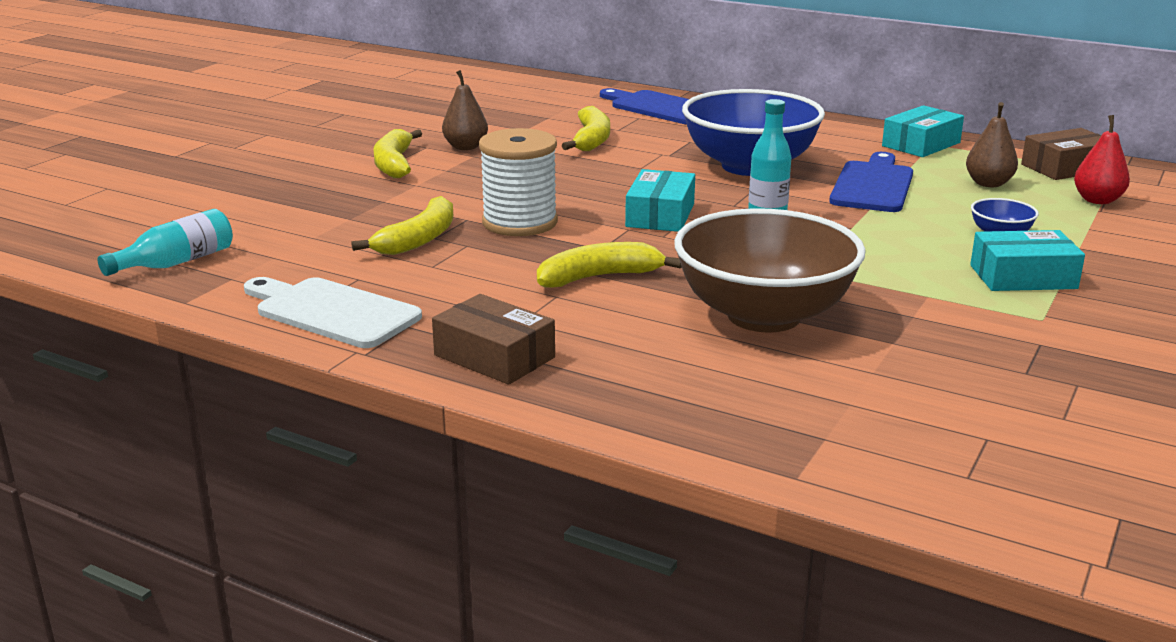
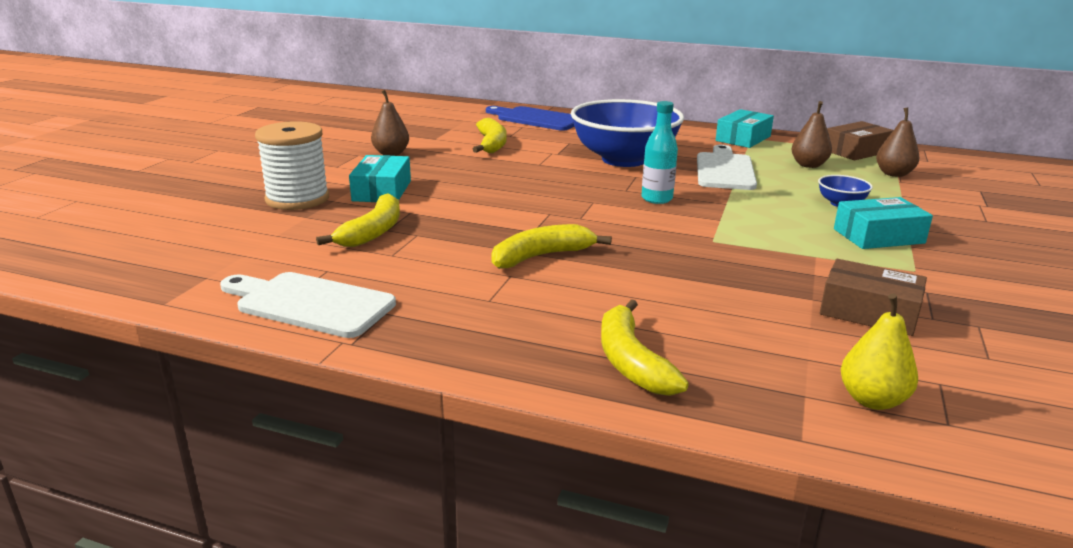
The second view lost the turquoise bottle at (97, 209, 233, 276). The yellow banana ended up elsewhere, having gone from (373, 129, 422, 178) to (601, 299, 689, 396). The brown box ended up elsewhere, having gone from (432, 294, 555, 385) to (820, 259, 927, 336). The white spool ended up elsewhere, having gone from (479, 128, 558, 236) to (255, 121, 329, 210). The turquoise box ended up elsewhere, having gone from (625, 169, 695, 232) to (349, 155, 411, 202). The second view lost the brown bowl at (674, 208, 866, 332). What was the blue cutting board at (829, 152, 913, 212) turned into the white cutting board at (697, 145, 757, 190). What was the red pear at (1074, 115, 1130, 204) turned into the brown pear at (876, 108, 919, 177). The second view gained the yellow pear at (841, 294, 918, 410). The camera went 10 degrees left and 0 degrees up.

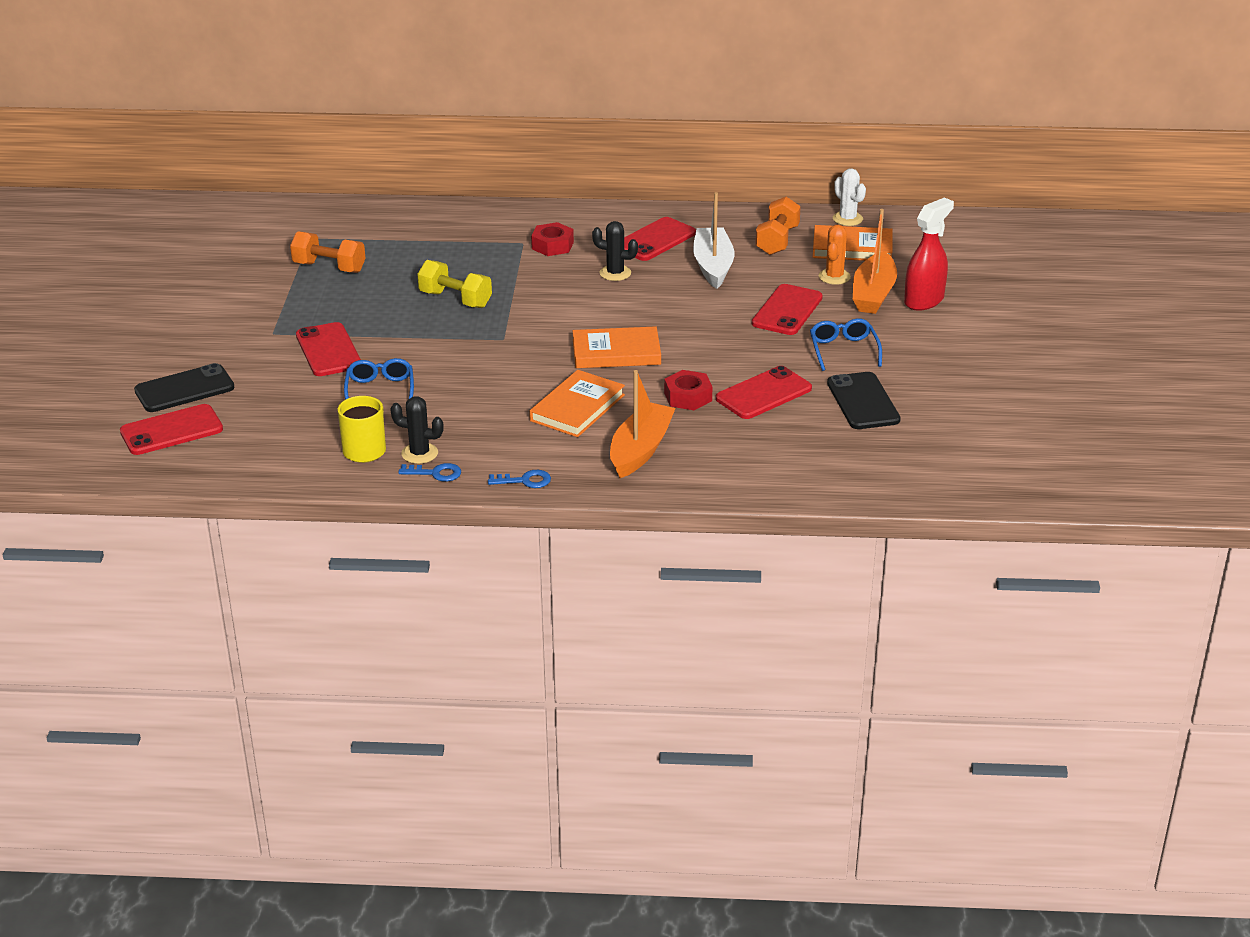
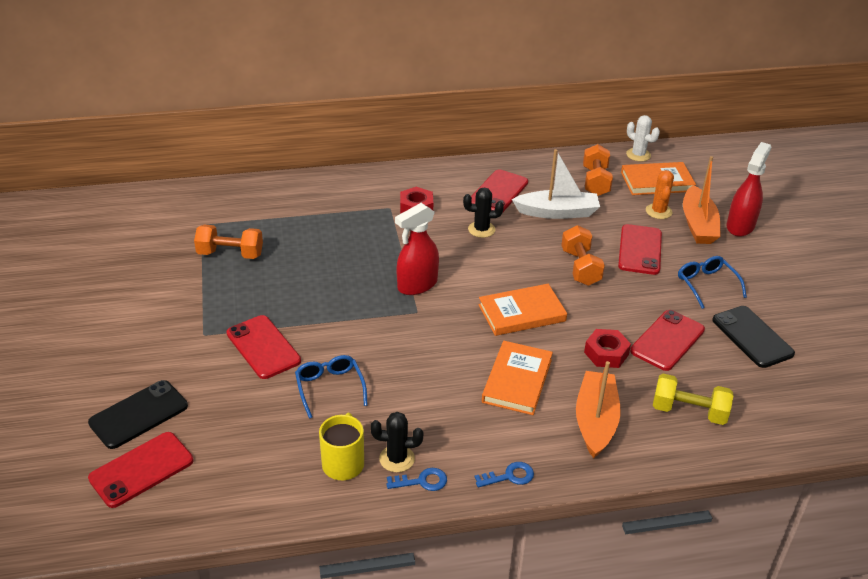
The yellow dumbbell ended up elsewhere, having gone from (417, 260, 492, 308) to (653, 373, 733, 425). The white boat at (693, 192, 735, 289) ended up facing another way, 105 degrees clockwise from before. The second view gained the red spray bottle at (395, 203, 439, 295). The second view gained the orange dumbbell at (561, 225, 605, 286). The camera went 15 degrees left and 5 degrees up.

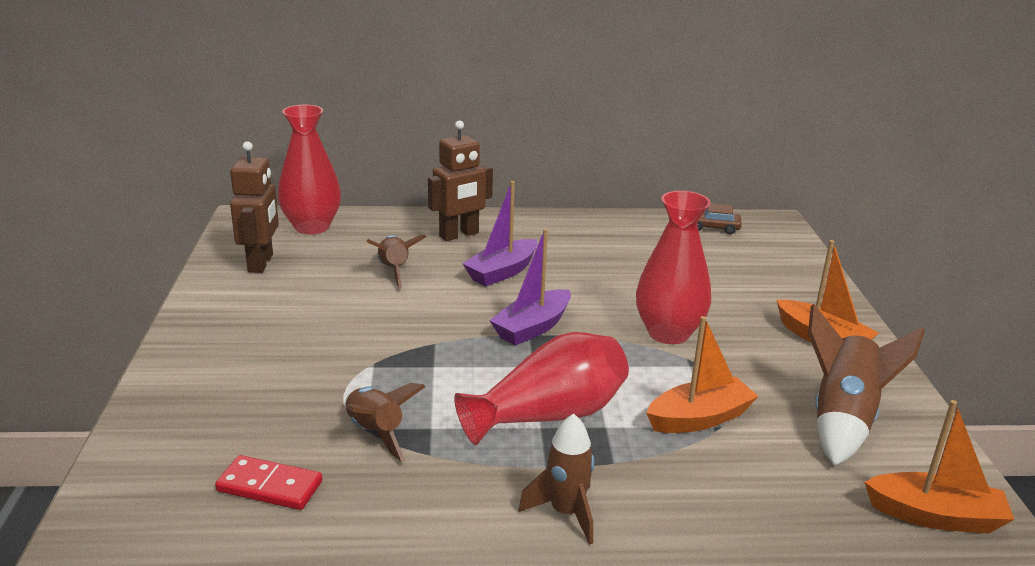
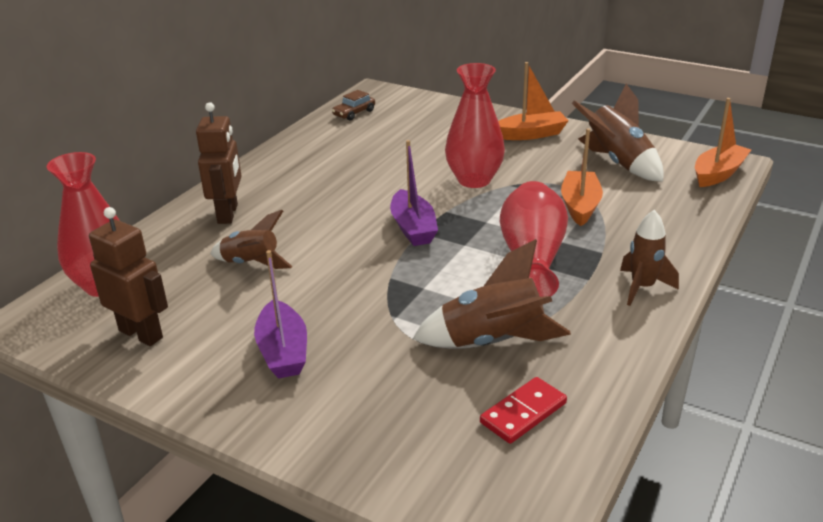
The size of the brown rocket at (345, 383, 425, 462) changed by a factor of 1.50. The purple boat ended up elsewhere, having gone from (462, 181, 538, 286) to (254, 250, 307, 379). The camera went 55 degrees left and 5 degrees up.

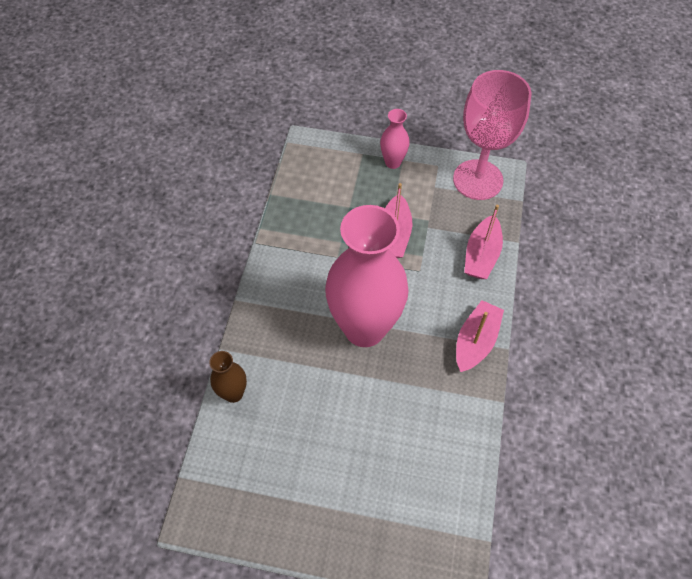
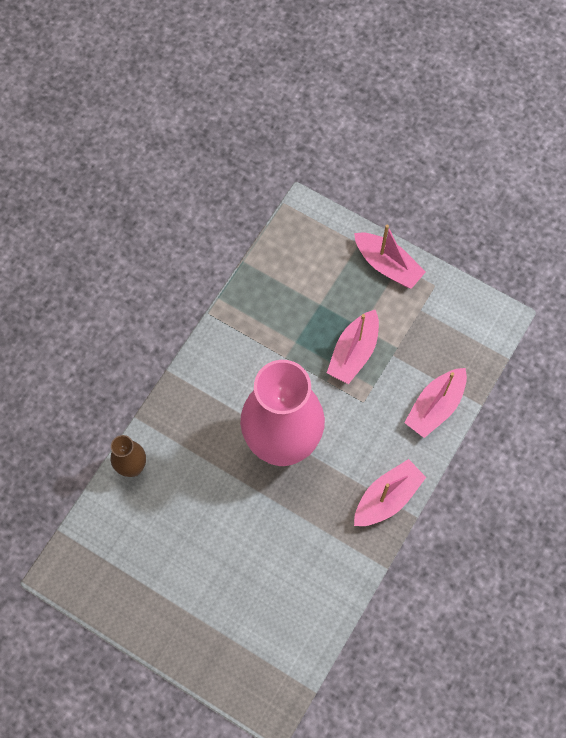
Where the pink vase stood at (380, 109, 410, 169), the pink boat came to stand at (354, 225, 425, 289). The second view lost the pink goblet at (453, 70, 532, 200). The camera went 20 degrees right and 10 degrees up.

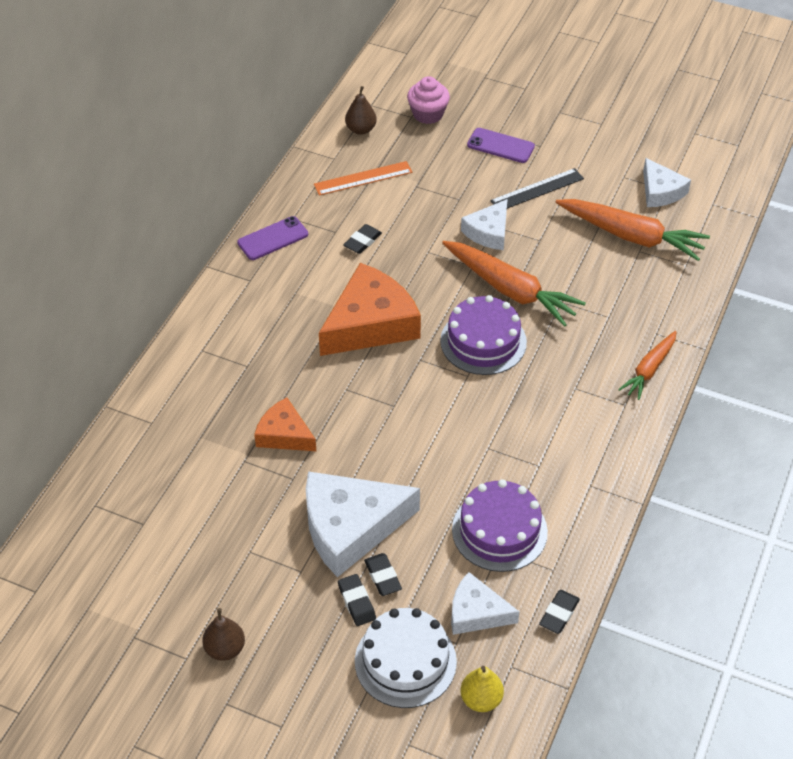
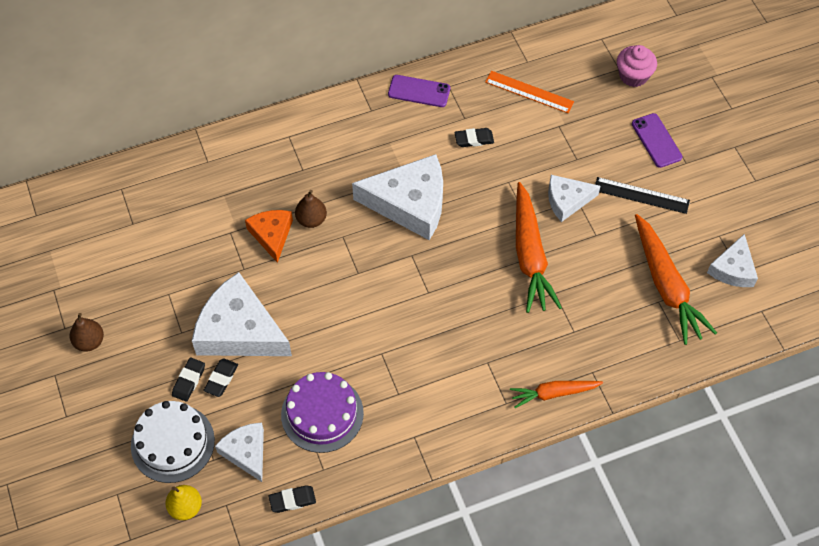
What was the orange cheese at (319, 263, 421, 356) turned into the white cheese at (352, 154, 443, 240). The brown pear ended up elsewhere, having gone from (345, 86, 377, 135) to (295, 190, 327, 228). The second view lost the purple cake at (440, 295, 527, 375). The camera went 45 degrees right and 10 degrees up.

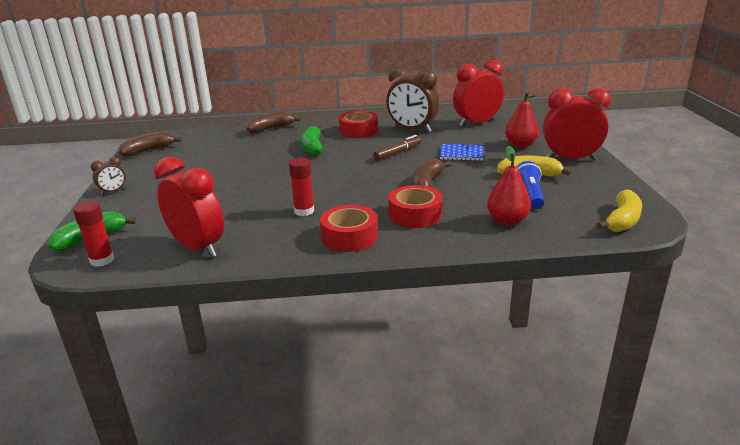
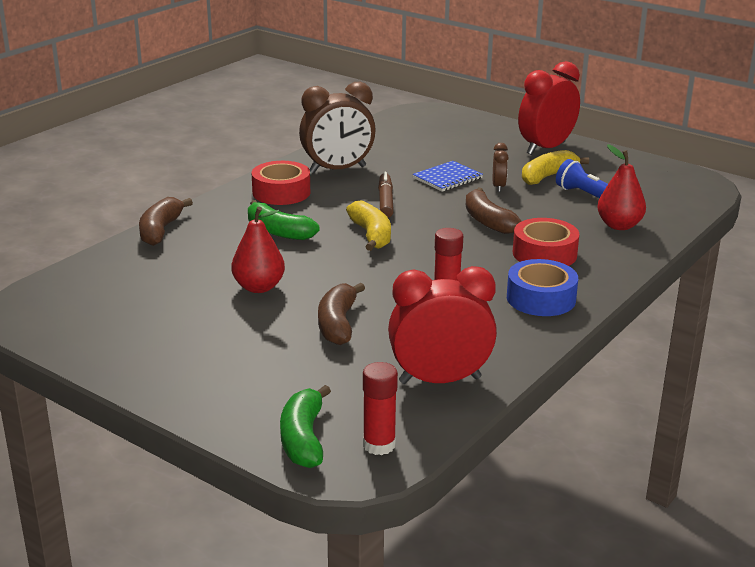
The brown clock ended up elsewhere, having gone from (90, 156, 126, 195) to (493, 143, 509, 192). The brown banana ended up elsewhere, having gone from (118, 131, 182, 157) to (318, 283, 365, 345). What was the red tape at (320, 205, 378, 252) turned into the blue tape at (507, 259, 578, 316). The second view lost the red clock at (453, 60, 504, 127). The red pear ended up elsewhere, having gone from (505, 92, 539, 148) to (231, 207, 285, 293). The yellow banana ended up elsewhere, having gone from (597, 190, 642, 232) to (346, 200, 391, 251). The camera went 50 degrees left and 0 degrees up.

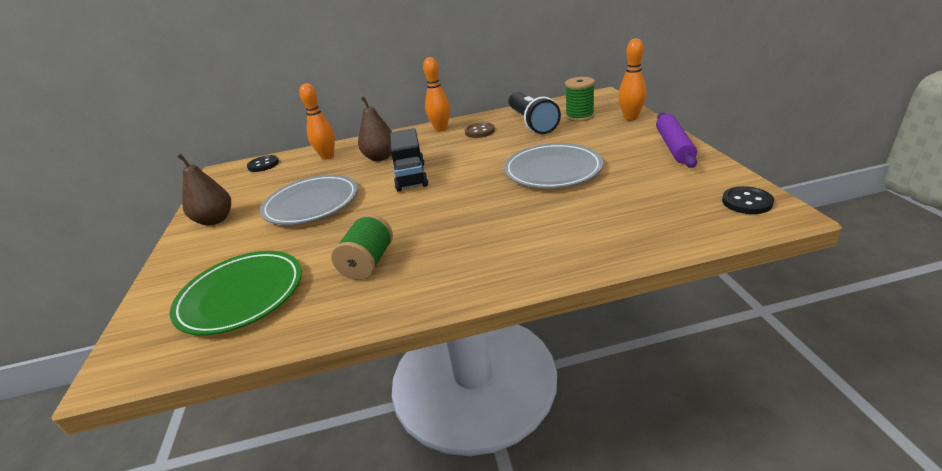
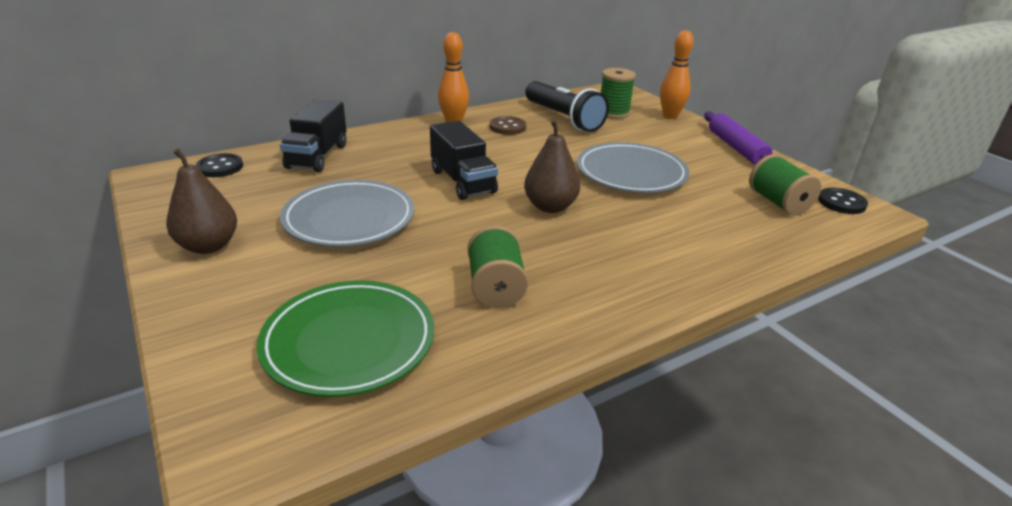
Where the orange bowling pin stood at (299, 83, 335, 160), the black truck came to stand at (280, 99, 346, 172). The brown pear ended up elsewhere, having gone from (358, 96, 392, 161) to (524, 119, 580, 213). The second view gained the green spool at (749, 154, 821, 215). The camera went 25 degrees left and 0 degrees up.

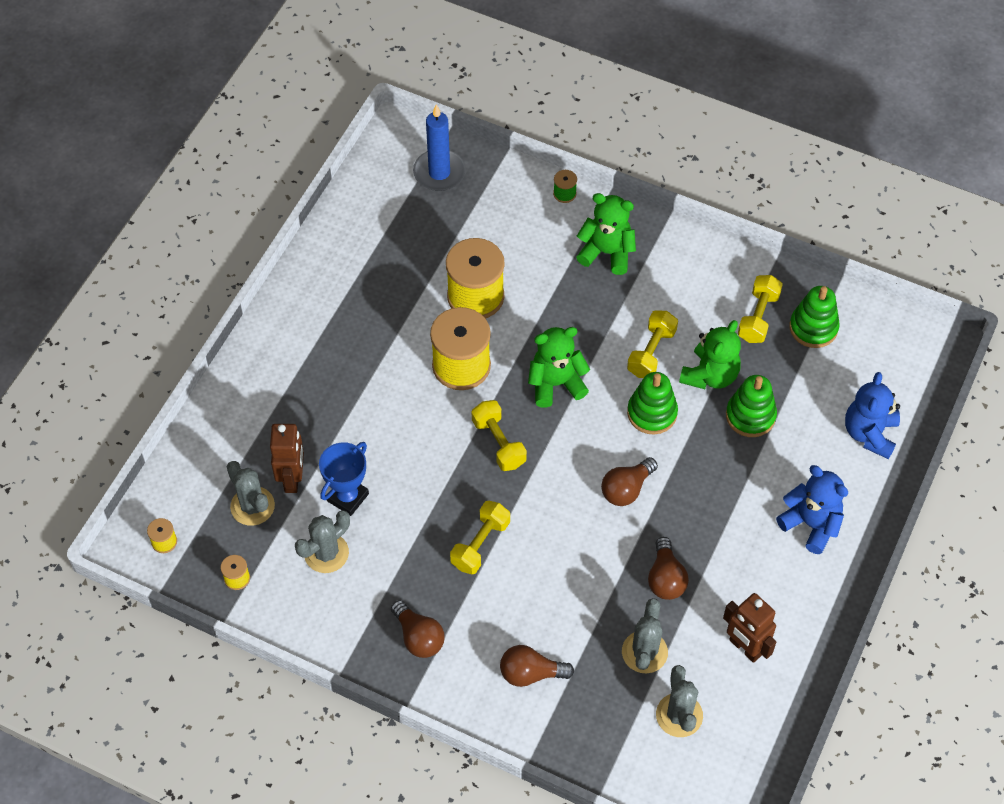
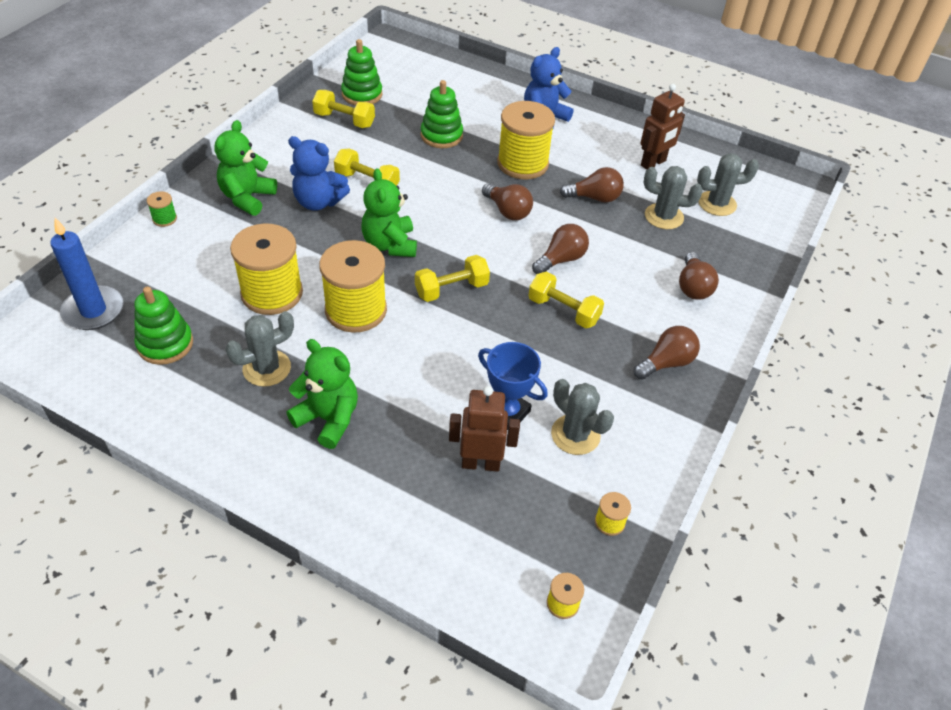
The grey cactus ended up elsewhere, having gone from (227, 461, 275, 526) to (225, 311, 294, 387). The green stacking toy ended up elsewhere, having gone from (627, 372, 678, 435) to (134, 287, 193, 365). The green teddy bear ended up elsewhere, having gone from (679, 320, 741, 389) to (286, 339, 358, 449). The blue teddy bear ended up elsewhere, having gone from (845, 372, 900, 459) to (288, 136, 350, 211). The second view gained the yellow spool at (497, 101, 555, 179). The second view gained the brown light bulb at (532, 224, 589, 274). The camera went 90 degrees left and 10 degrees down.

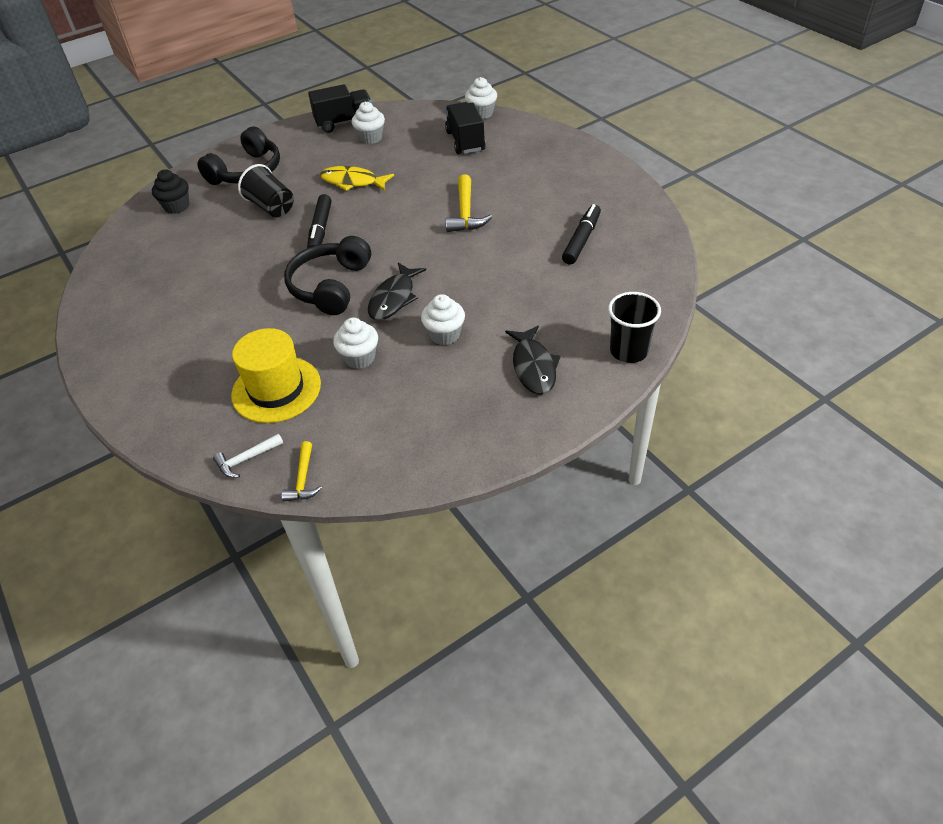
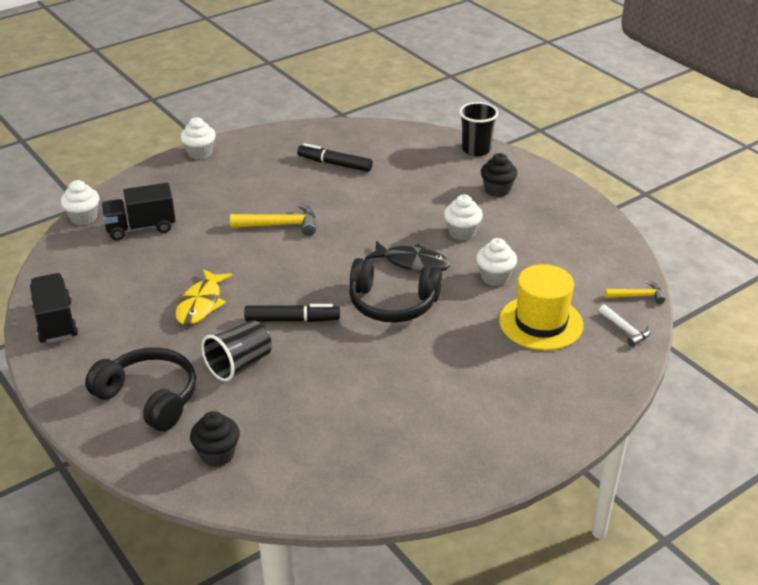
The white cupcake ended up elsewhere, having gone from (352, 101, 385, 144) to (180, 117, 216, 159). Where the black fish stood at (505, 326, 561, 395), the black cupcake came to stand at (481, 153, 517, 197). The camera went 95 degrees left and 10 degrees down.

